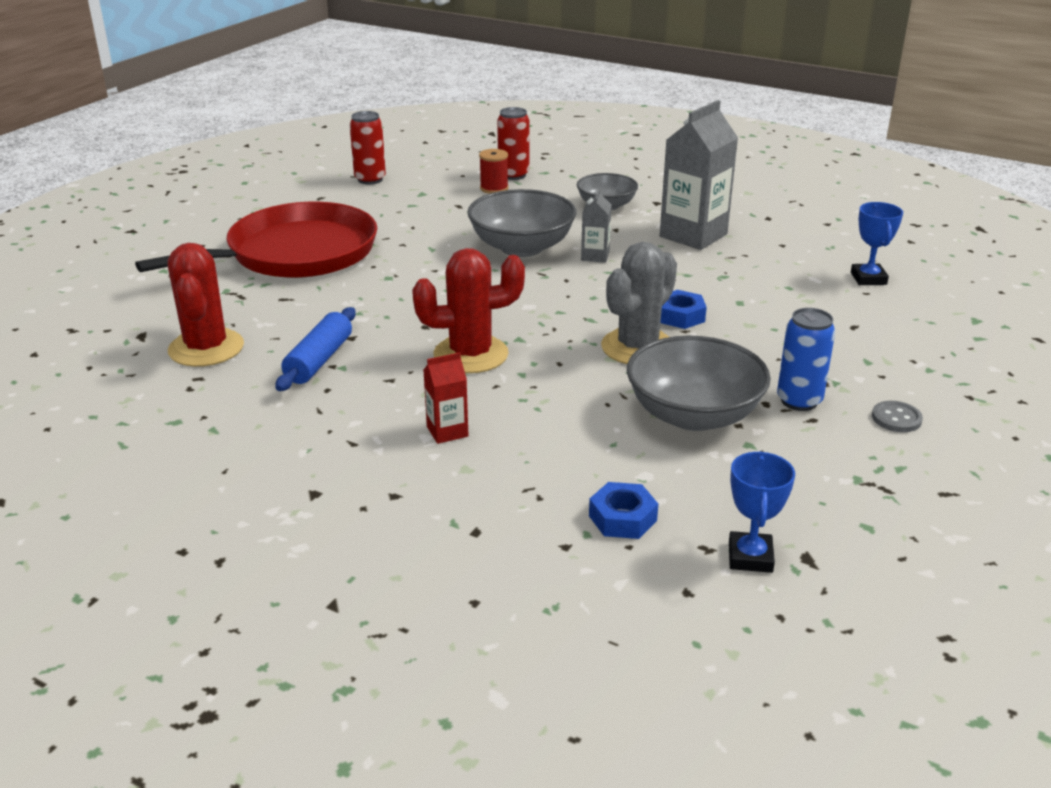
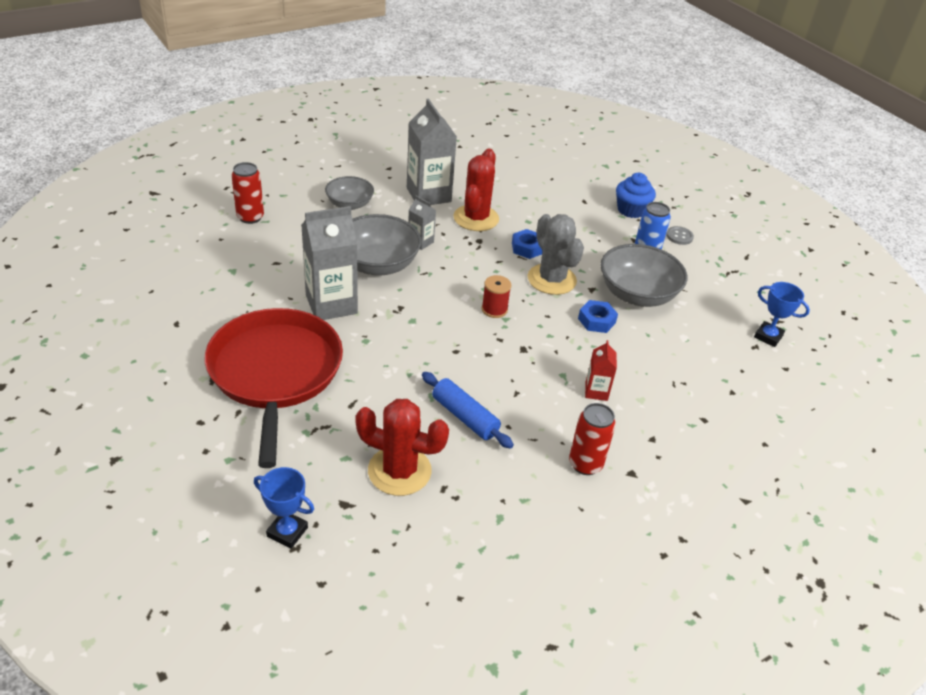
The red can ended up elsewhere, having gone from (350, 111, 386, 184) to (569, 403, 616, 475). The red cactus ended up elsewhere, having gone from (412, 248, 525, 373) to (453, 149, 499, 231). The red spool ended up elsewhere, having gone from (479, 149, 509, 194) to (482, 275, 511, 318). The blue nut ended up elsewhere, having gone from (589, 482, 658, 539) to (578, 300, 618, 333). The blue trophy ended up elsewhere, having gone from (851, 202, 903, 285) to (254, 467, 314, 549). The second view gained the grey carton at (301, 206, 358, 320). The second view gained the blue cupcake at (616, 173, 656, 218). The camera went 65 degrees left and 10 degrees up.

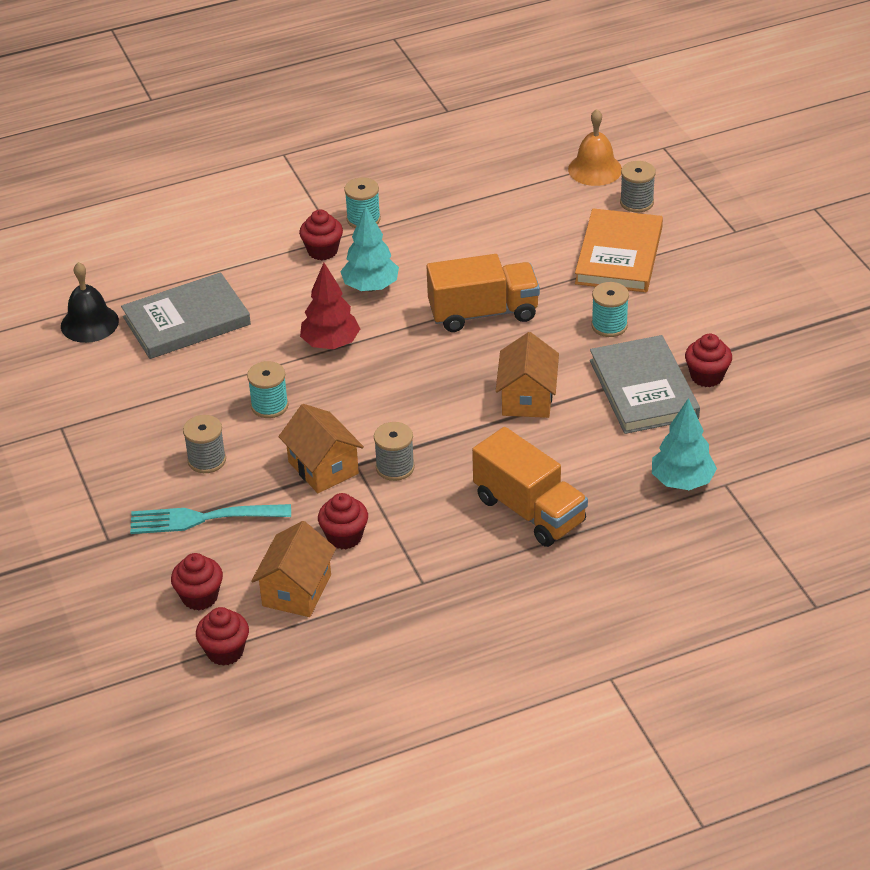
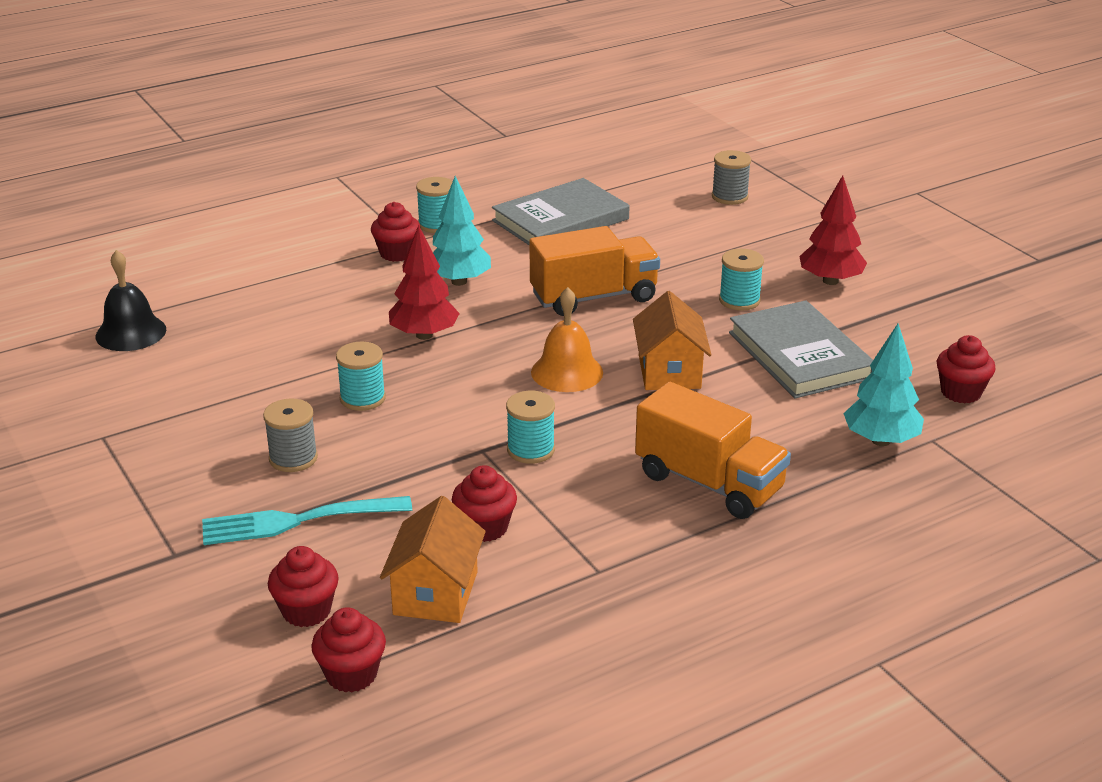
The grey book ended up elsewhere, having gone from (121, 272, 251, 359) to (492, 178, 630, 246). The second view lost the orange house at (278, 404, 364, 493). What was the grey spool at (374, 422, 415, 481) turned into the turquoise spool at (506, 391, 555, 464). The orange bell ended up elsewhere, having gone from (568, 109, 622, 186) to (531, 287, 603, 392). The second view lost the orange book at (575, 208, 663, 292). The red cupcake ended up elsewhere, having gone from (685, 334, 732, 387) to (937, 335, 996, 404). The second view gained the red tree at (799, 175, 867, 285). The camera went 10 degrees left and 10 degrees down.

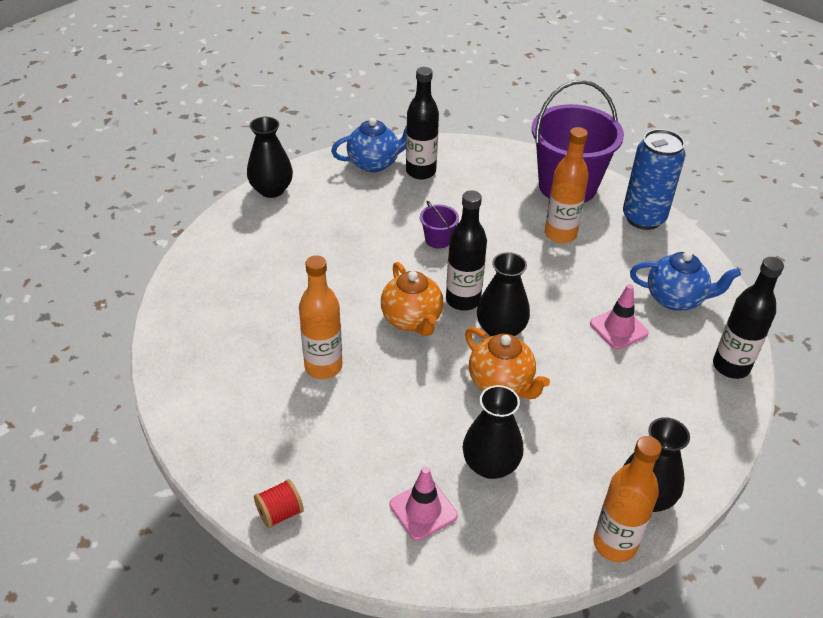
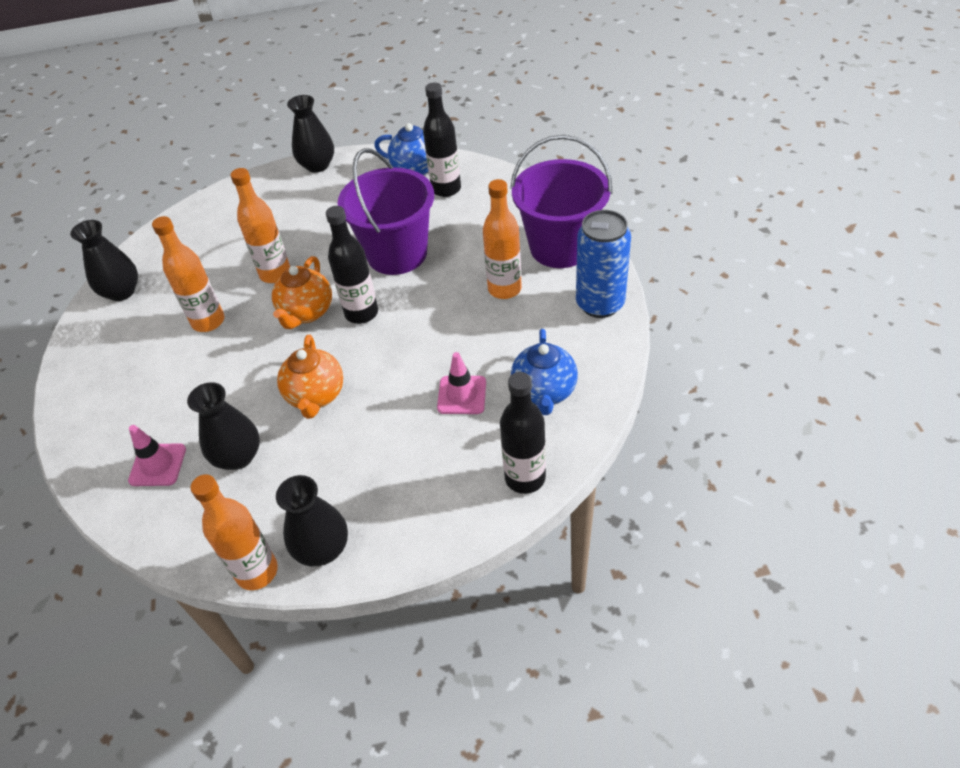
The second view lost the red spool at (254, 479, 304, 528). The size of the purple bucket at (420, 201, 459, 249) changed by a factor of 2.42. The black vase ended up elsewhere, having gone from (477, 252, 530, 337) to (70, 220, 138, 301). The blue teapot at (630, 252, 741, 311) ended up facing another way, 45 degrees clockwise from before. The second view gained the orange bottle at (230, 168, 290, 283). The camera went 40 degrees right and 5 degrees up.

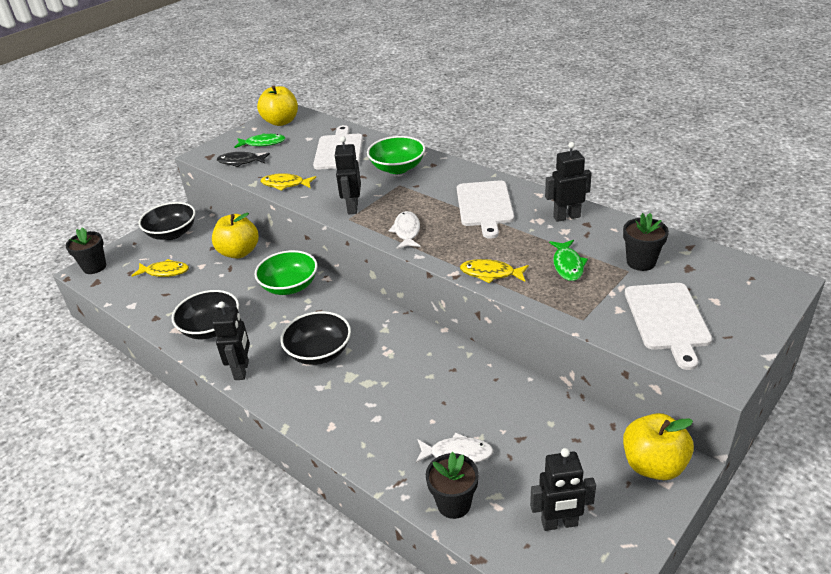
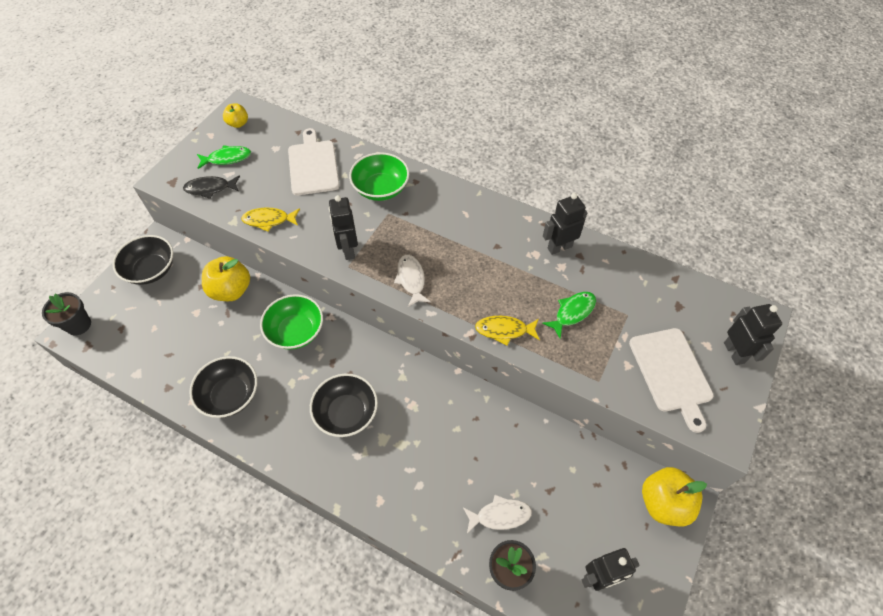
The second view lost the yellow fish at (132, 259, 189, 277). The black robot ended up elsewhere, having gone from (212, 301, 250, 380) to (724, 304, 782, 365). The size of the yellow apple at (257, 85, 298, 126) changed by a factor of 0.56. The second view lost the white cutting board at (457, 180, 514, 239). The green fish at (549, 240, 588, 281) ended up facing another way, 120 degrees counterclockwise from before. The second view lost the black flower pot at (623, 213, 669, 271). The camera went 15 degrees left and 20 degrees up.

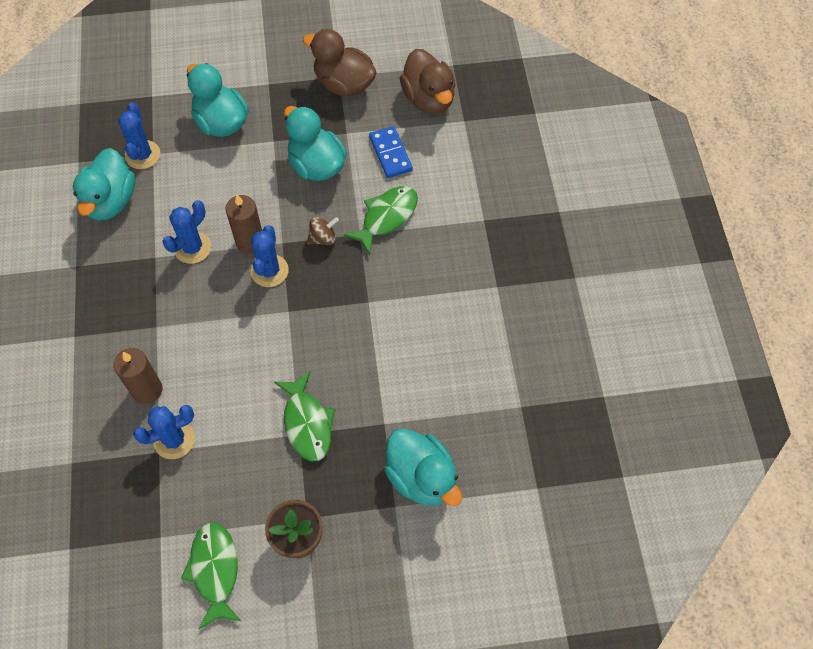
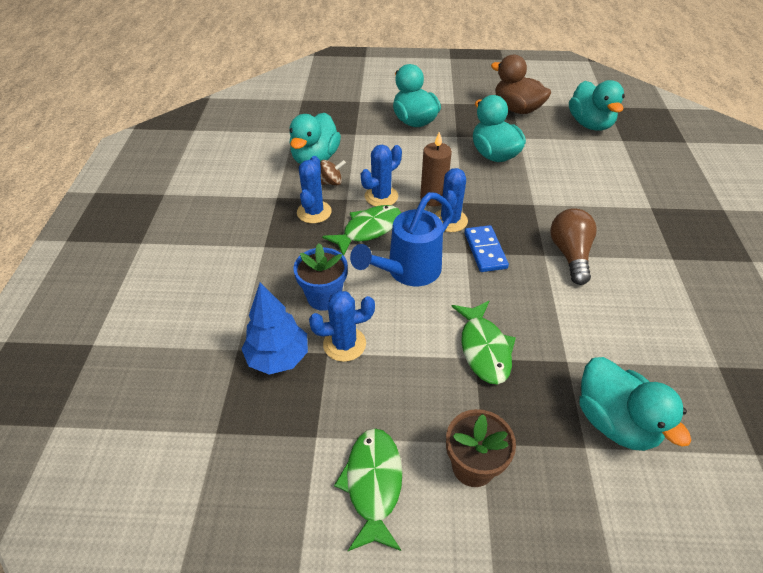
Where the brown candle stood at (113, 348, 163, 404), the blue flower pot came to stand at (293, 243, 348, 311). The blue cactus ended up elsewhere, having gone from (118, 102, 160, 169) to (297, 156, 332, 224). The brown spinning top ended up elsewhere, having gone from (307, 217, 339, 245) to (320, 160, 346, 185). The green fish ended up elsewhere, having gone from (343, 186, 418, 255) to (322, 205, 401, 256). The blue domino ended up elsewhere, having gone from (369, 126, 413, 178) to (465, 225, 509, 272). What was the brown duck at (400, 49, 455, 114) turned into the turquoise duck at (569, 80, 625, 131). The second view gained the blue tree at (242, 283, 308, 375). The second view gained the blue watering can at (350, 192, 453, 286). The second view gained the brown light bulb at (550, 208, 597, 285). The camera went 10 degrees right and 15 degrees down.

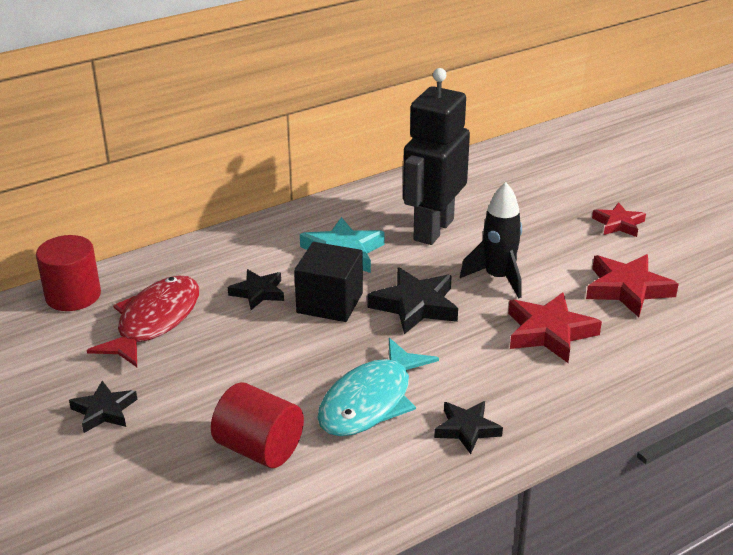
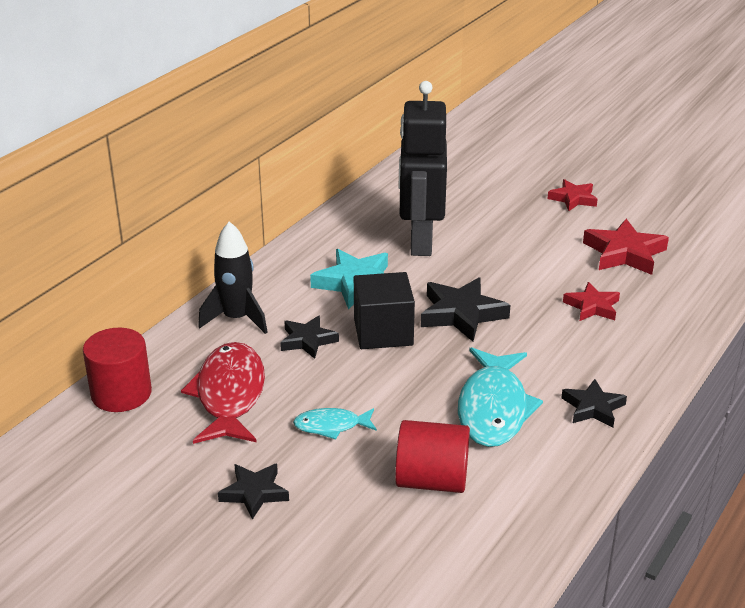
The black rocket ended up elsewhere, having gone from (460, 182, 522, 298) to (198, 221, 267, 334). The size of the red star at (508, 292, 602, 363) changed by a factor of 0.64. The second view gained the turquoise fish at (293, 408, 377, 439). The camera went 25 degrees left and 0 degrees up.

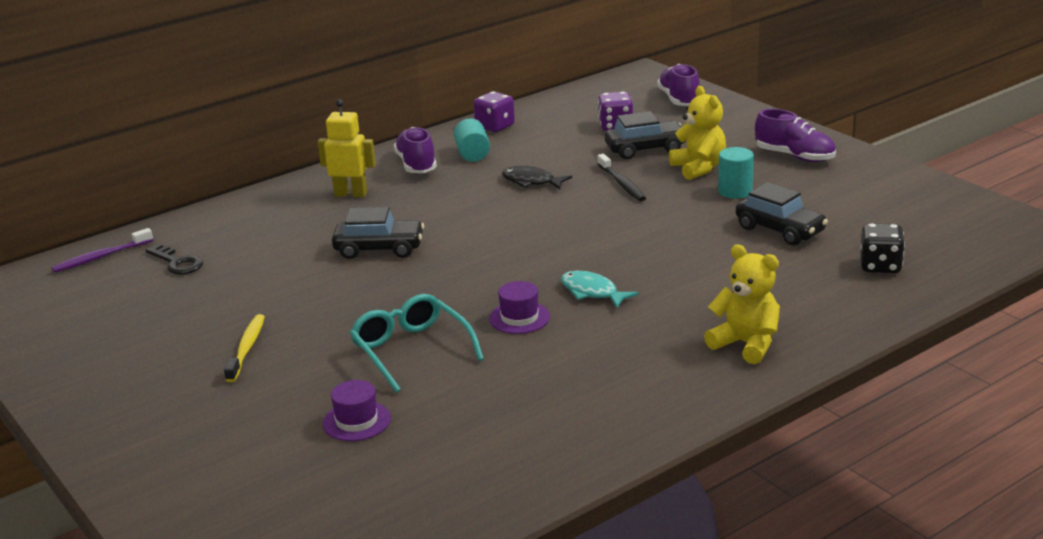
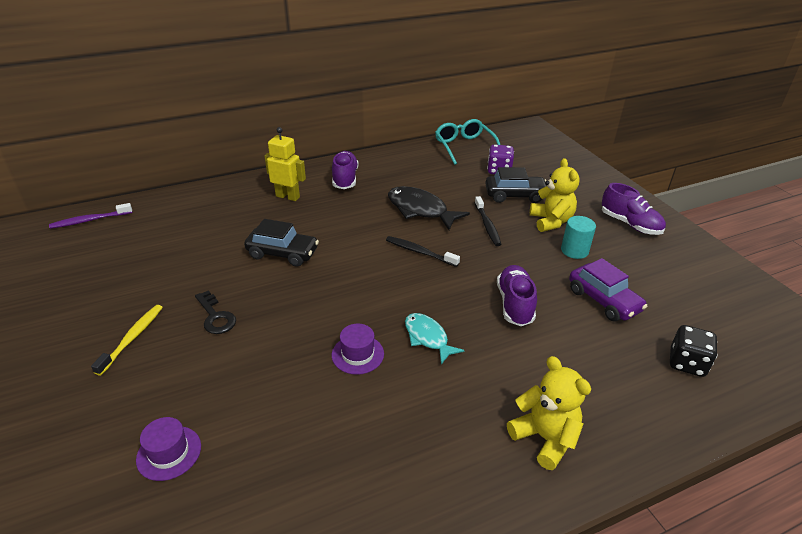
The black key ended up elsewhere, having gone from (146, 244, 203, 274) to (195, 290, 236, 334). The turquoise glasses ended up elsewhere, having gone from (350, 294, 484, 393) to (435, 119, 500, 165). The second view lost the turquoise cylinder at (454, 118, 490, 162). The second view lost the purple dice at (473, 91, 515, 132). The size of the black fish at (501, 166, 572, 189) changed by a factor of 1.59. The purple shoe ended up elsewhere, having gone from (657, 64, 700, 106) to (497, 265, 537, 326). What was the black car at (736, 182, 828, 246) turned into the purple car at (569, 258, 648, 322). The second view gained the black toothbrush at (386, 236, 460, 267). The camera went 10 degrees right and 10 degrees up.

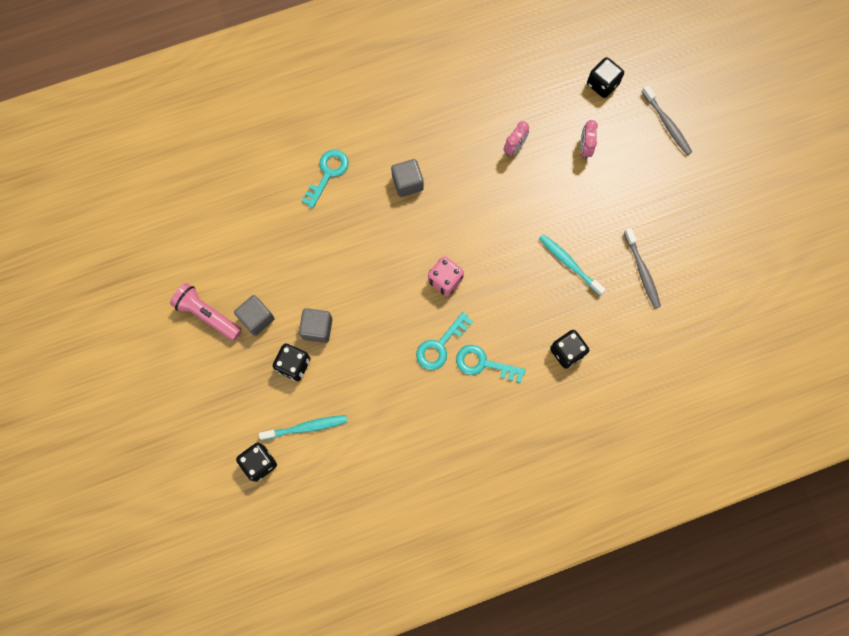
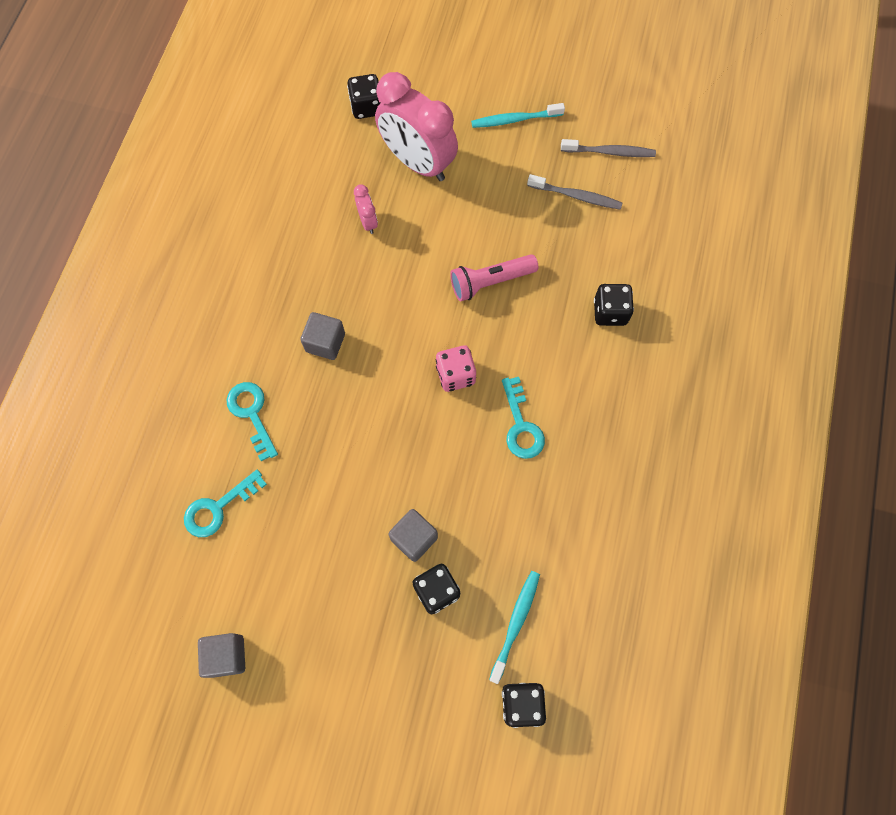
The pink flashlight ended up elsewhere, having gone from (170, 283, 242, 341) to (450, 254, 538, 301). The grey cube ended up elsewhere, having gone from (234, 295, 275, 336) to (198, 633, 245, 678). The turquoise key ended up elsewhere, having gone from (456, 345, 526, 383) to (184, 470, 267, 537). The turquoise toothbrush ended up elsewhere, having gone from (539, 234, 606, 296) to (471, 103, 565, 128). The size of the pink clock at (580, 120, 598, 159) changed by a factor of 2.34. The grey toothbrush ended up elsewhere, having gone from (642, 85, 692, 155) to (561, 139, 656, 157). The camera went 55 degrees left and 5 degrees down.

